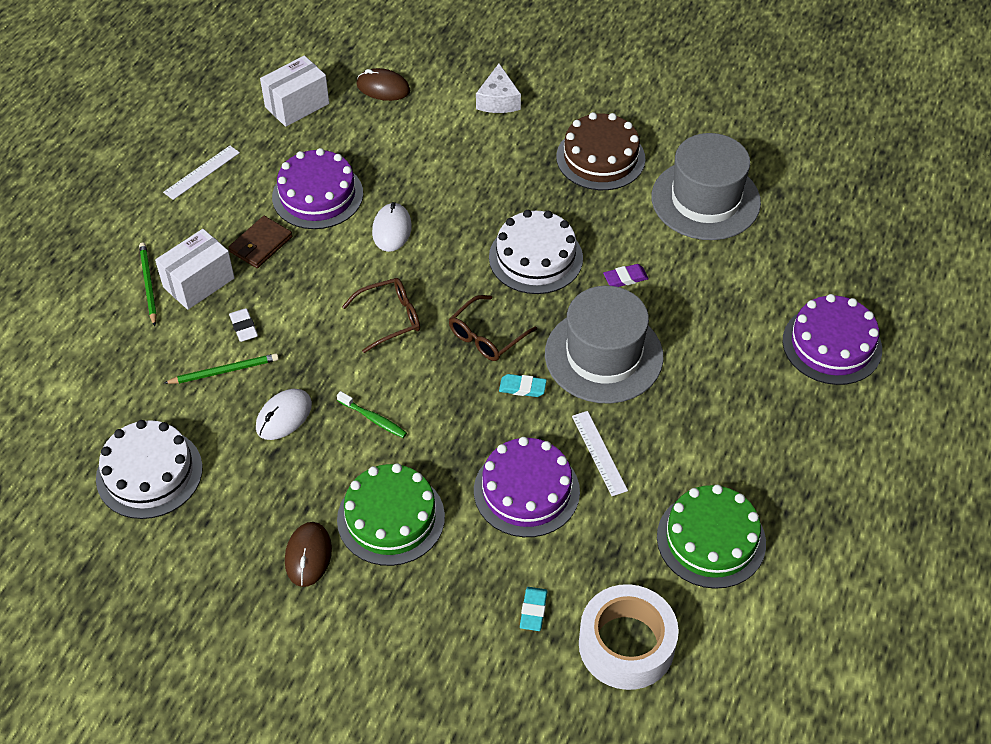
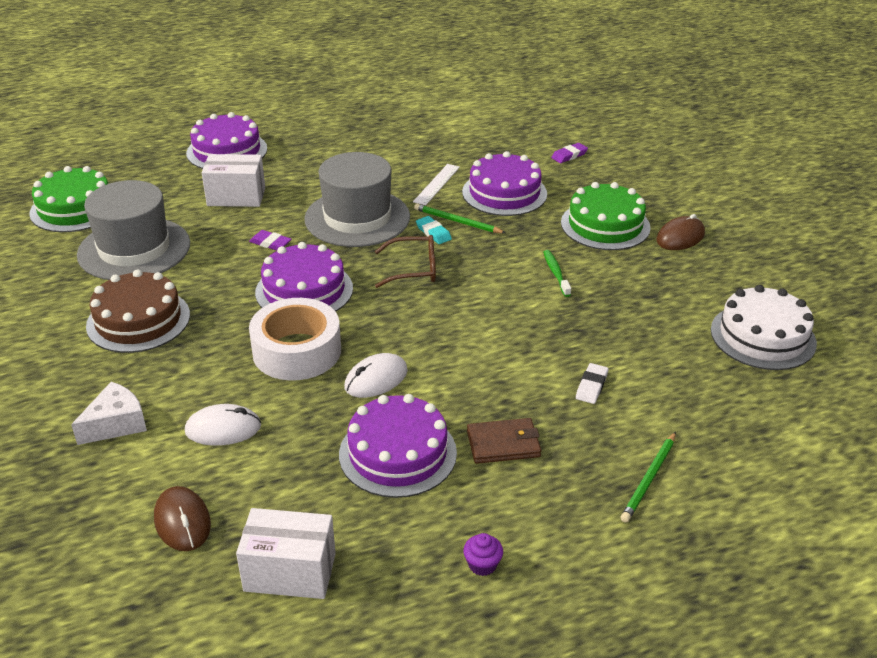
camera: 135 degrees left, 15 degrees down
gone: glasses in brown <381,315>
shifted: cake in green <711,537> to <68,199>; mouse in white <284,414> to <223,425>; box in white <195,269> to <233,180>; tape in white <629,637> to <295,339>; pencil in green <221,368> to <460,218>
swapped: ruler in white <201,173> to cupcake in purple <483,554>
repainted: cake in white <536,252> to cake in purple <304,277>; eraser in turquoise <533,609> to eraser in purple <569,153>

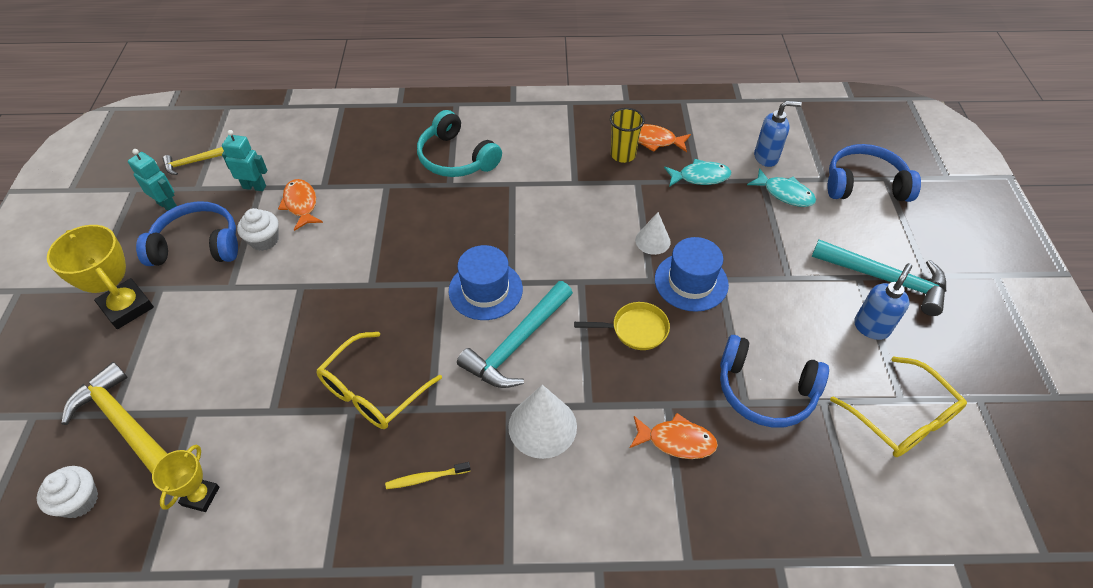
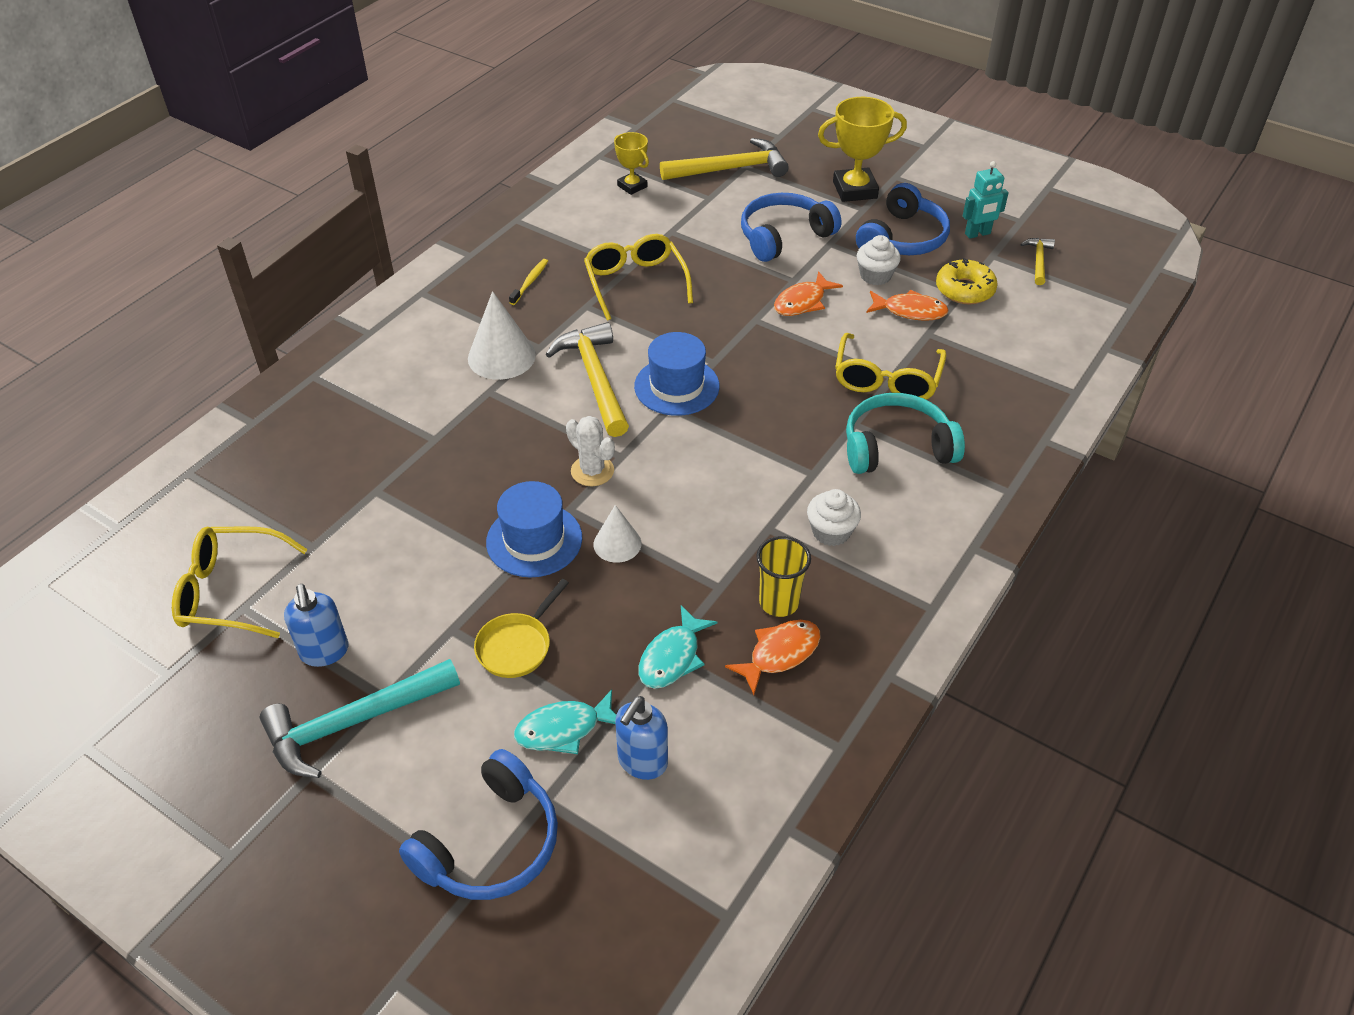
camera: 125 degrees right, 5 degrees down
new: cactus in white <590,451>; glasses in yellow <890,366>
shifted: pan in yellow <622,326> to <521,628>; headphones in blue <774,381> to <791,227>; fish in orange <674,436> to <808,293>; cupcake in white <67,492> to <834,517>
swapped: robot in turquoise <244,160> to donut in yellow <967,281>
repainted: hammer in turquoise <515,334> to hammer in yellow <587,379>

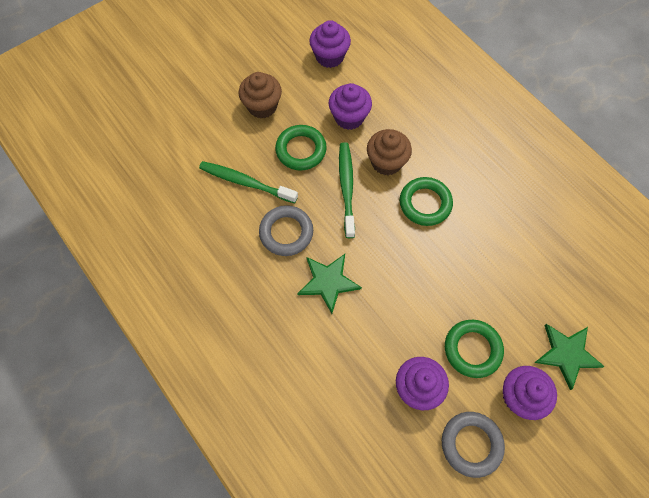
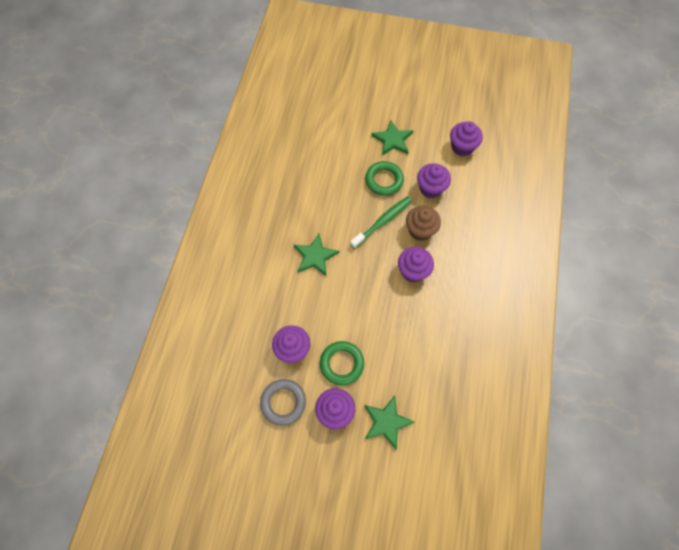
camera: 50 degrees right, 0 degrees up
gone: toothbrush in green <248,182>; ring in grey <286,230>
swapped: cupcake in brown <260,95> to star in green <392,137>; ring in green <426,201> to cupcake in purple <416,264>

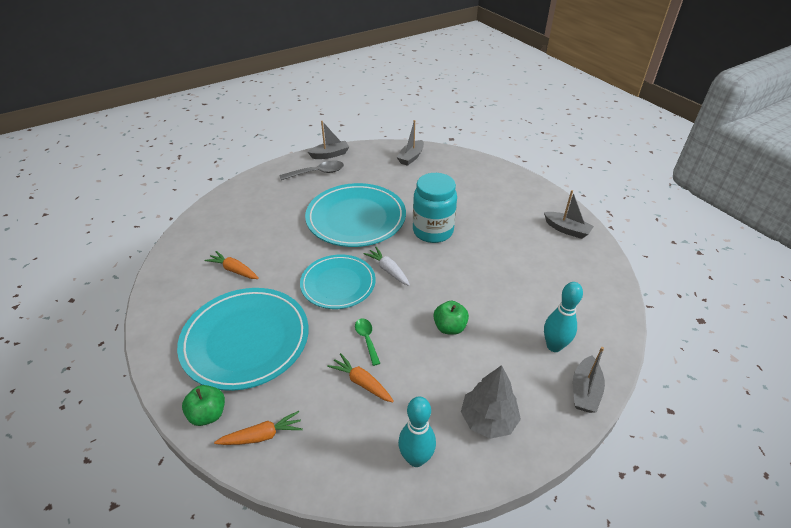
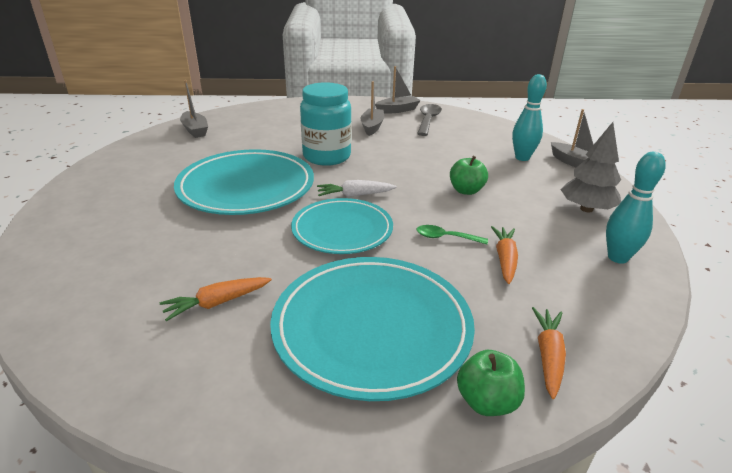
camera: 60 degrees left, 10 degrees down
shifted: boat in grey <328,140> to <372,108>; spoon in grey <312,170> to <429,120>
rotated: carrot in orange <360,378> = <504,255> 120 degrees clockwise

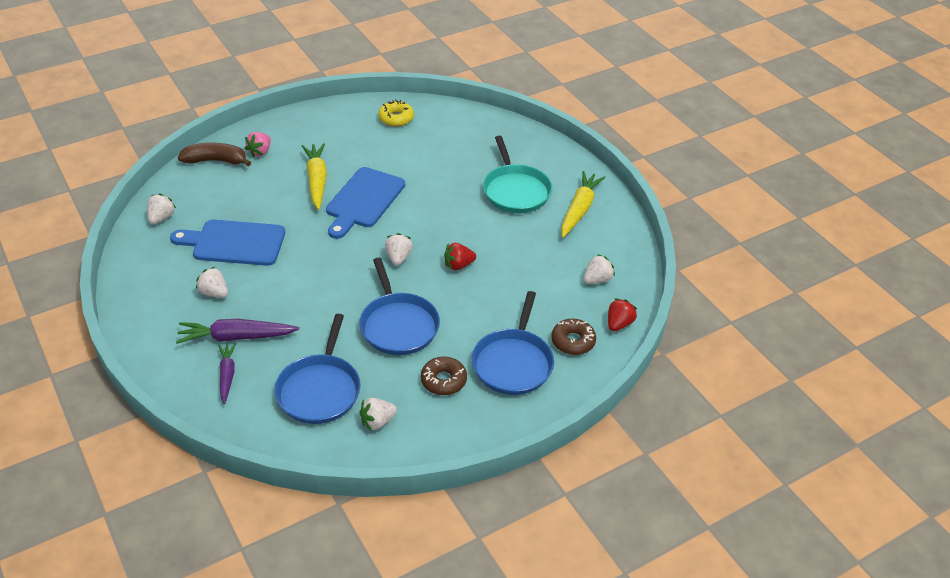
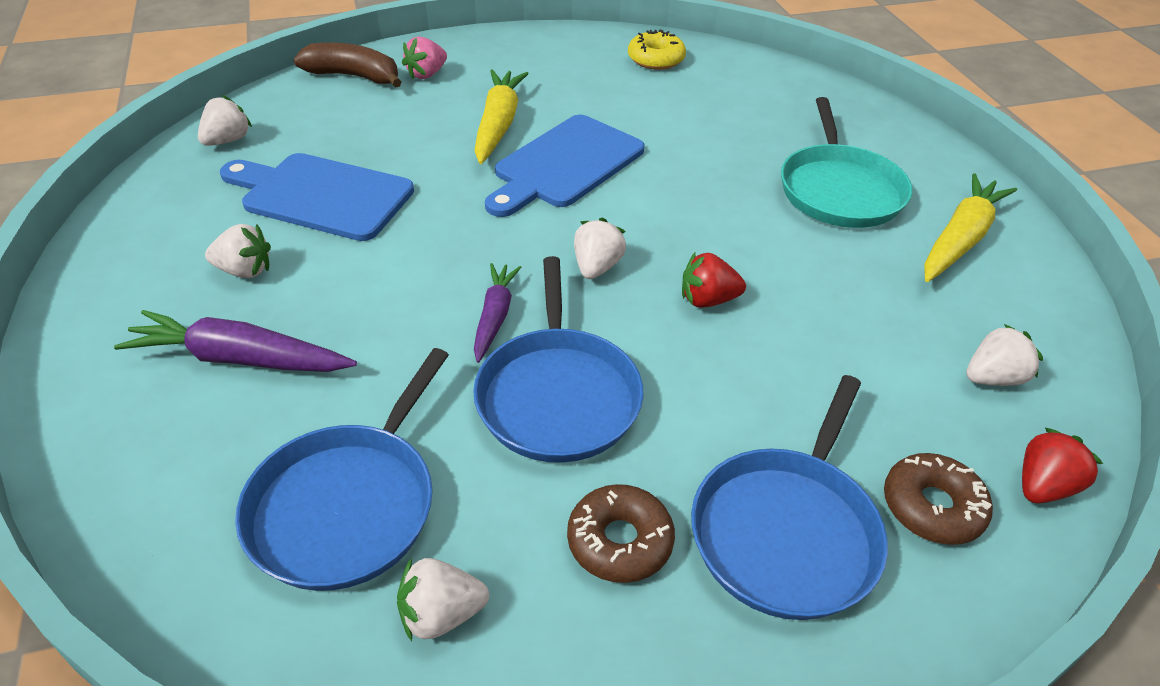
camera: 15 degrees right, 0 degrees up
shifted: carrot in purple <227,373> to <498,313>
rotated: strawberry in white <212,282> = <238,251> 135 degrees clockwise

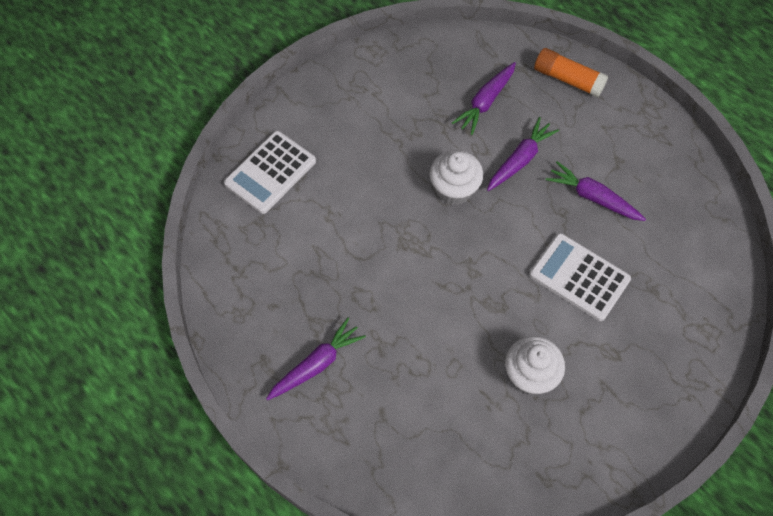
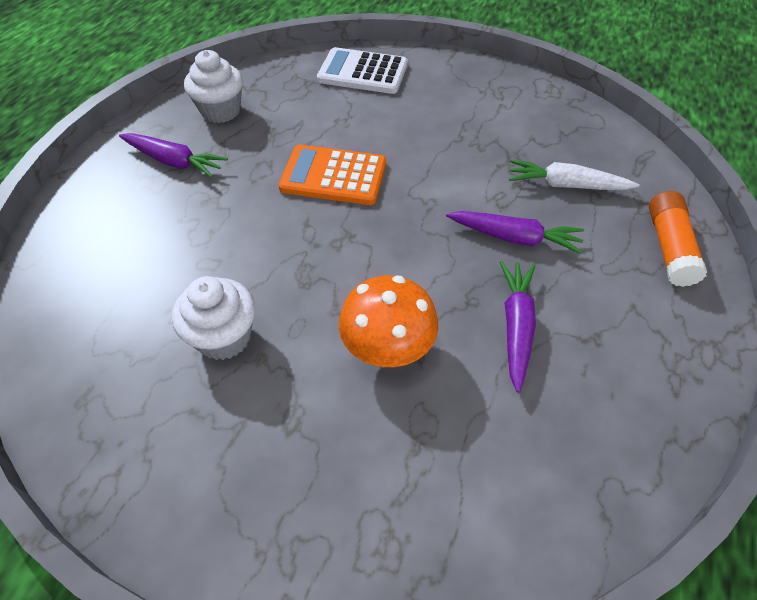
camera: 65 degrees right, 10 degrees down
new: calculator in orange <332,175>
shifted: cupcake in white <456,177> to <213,86>
swapped: calculator in white <580,277> to mushroom in orange <389,321>
repainted: carrot in purple <484,98> to carrot in white <574,175>

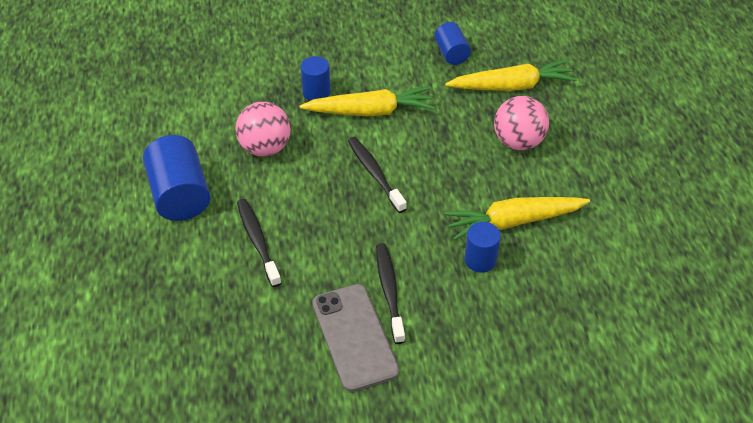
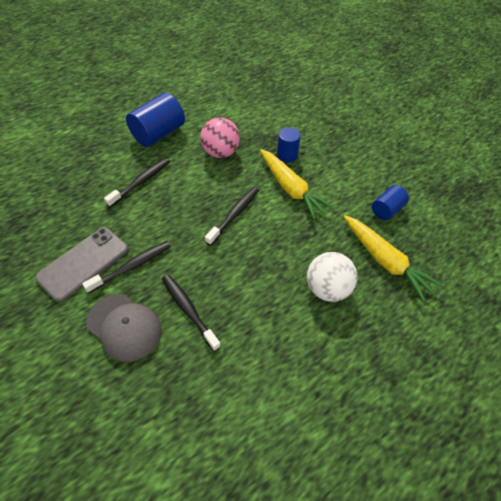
camera: 60 degrees right, 5 degrees up
gone: carrot in yellow <517,218>
new: cap in grey <124,328>
swapped: cylinder in blue <482,247> to toothbrush in black <191,313>
repainted: ball in pink <521,123> to ball in white <332,277>

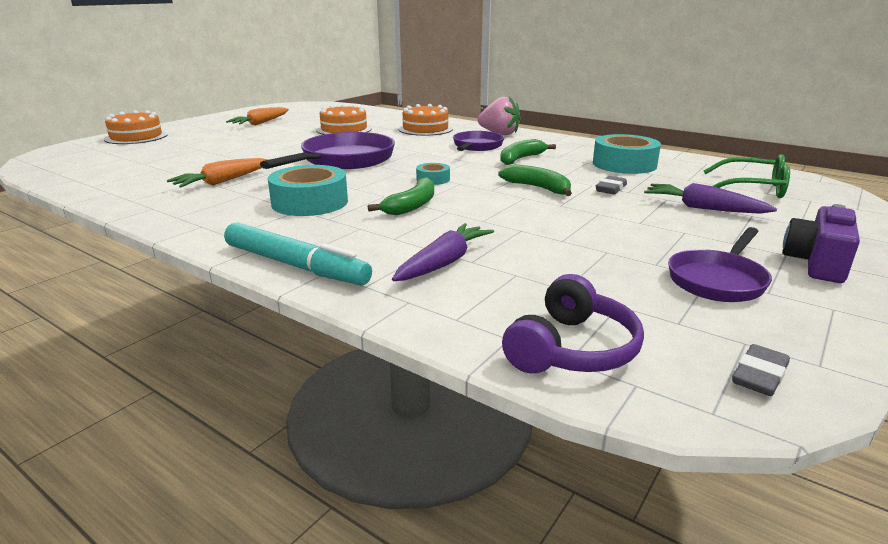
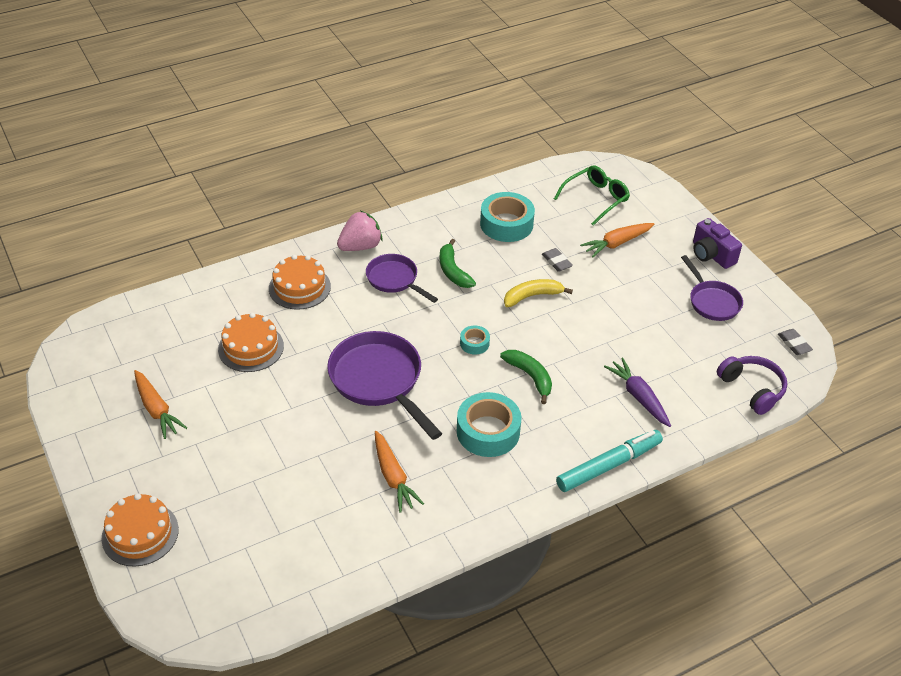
camera: 65 degrees left, 20 degrees up
repainted: banana in green <535,180> to banana in yellow <538,293>; carrot in purple <710,198> to carrot in orange <617,240>

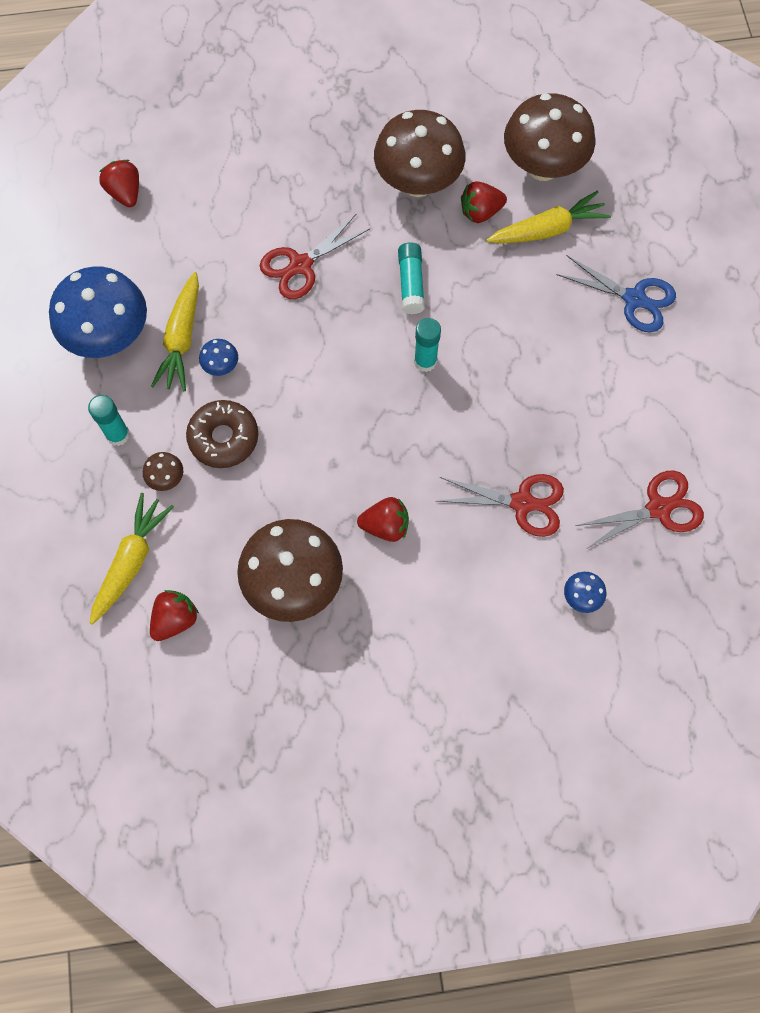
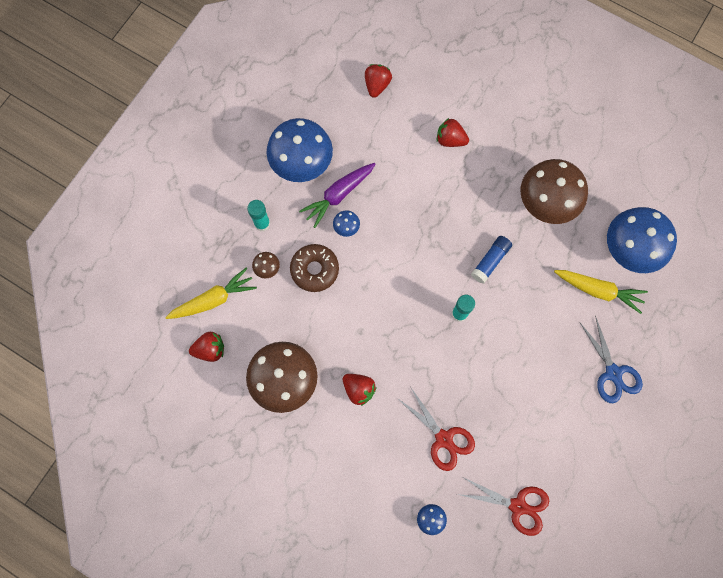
camera: 40 degrees right, 5 degrees up
gone: scissors in red <315,256>
shifted: strawberry in red <484,202> to <453,132>
repainted: carrot in yellow <175,331> to carrot in purple <337,195>; glue stick in turquoise <411,278> to glue stick in blue <491,260>; mushroom in brown <549,137> to mushroom in blue <642,240>

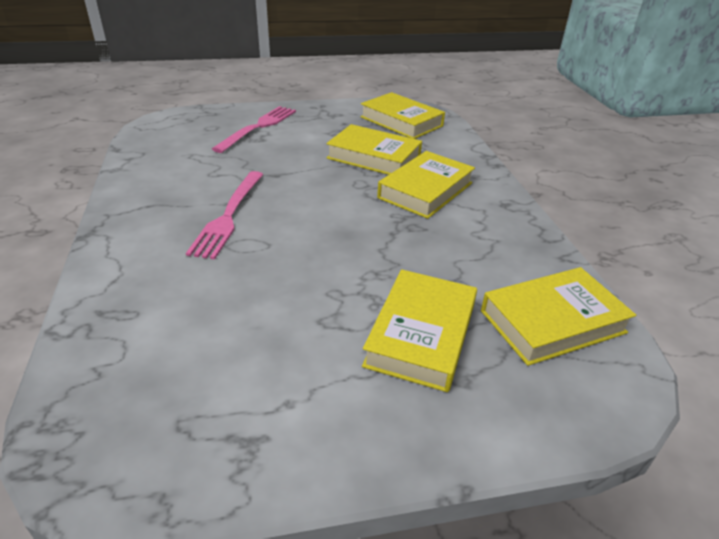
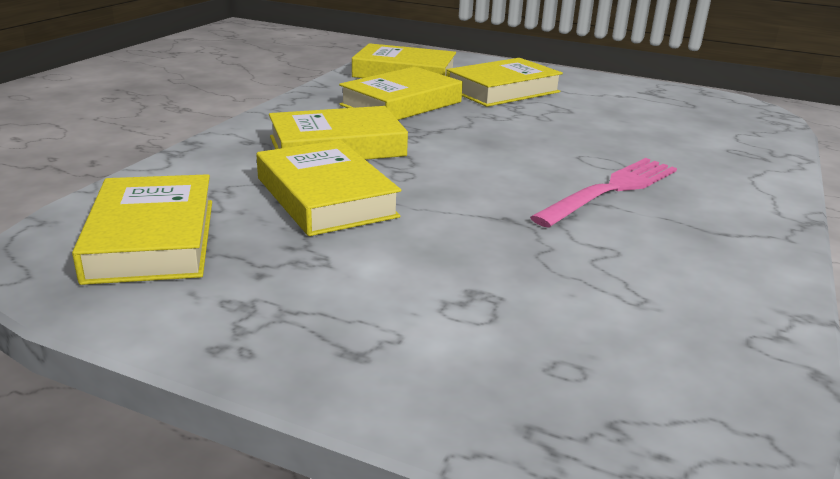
camera: 145 degrees left, 10 degrees down
gone: fork in pink <254,129>
new: book in yellow <401,93>

